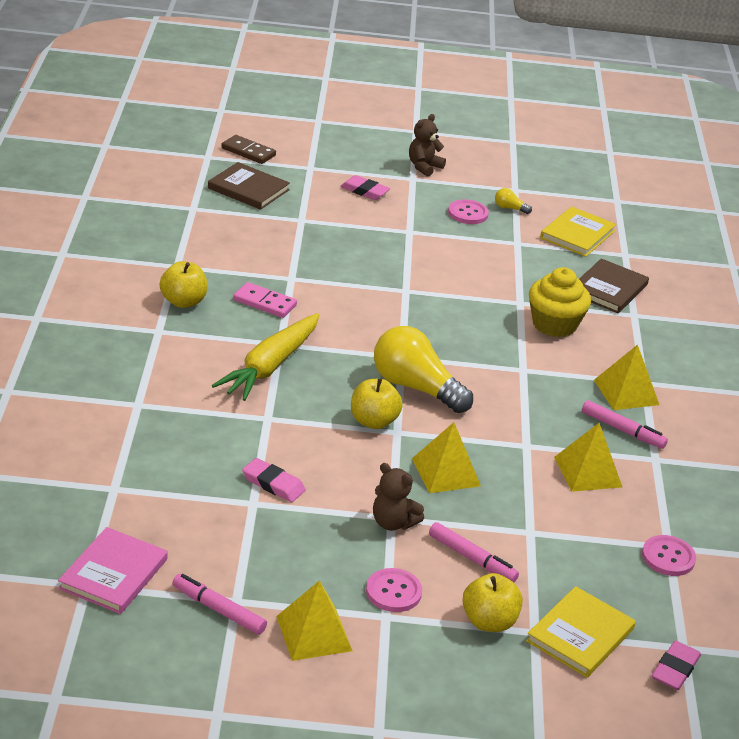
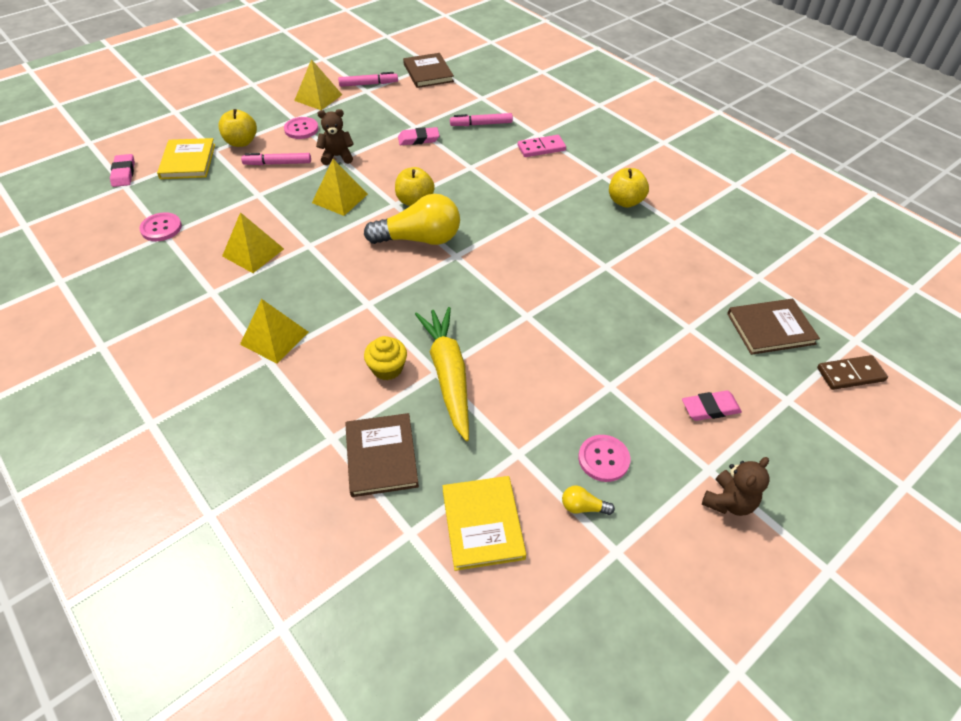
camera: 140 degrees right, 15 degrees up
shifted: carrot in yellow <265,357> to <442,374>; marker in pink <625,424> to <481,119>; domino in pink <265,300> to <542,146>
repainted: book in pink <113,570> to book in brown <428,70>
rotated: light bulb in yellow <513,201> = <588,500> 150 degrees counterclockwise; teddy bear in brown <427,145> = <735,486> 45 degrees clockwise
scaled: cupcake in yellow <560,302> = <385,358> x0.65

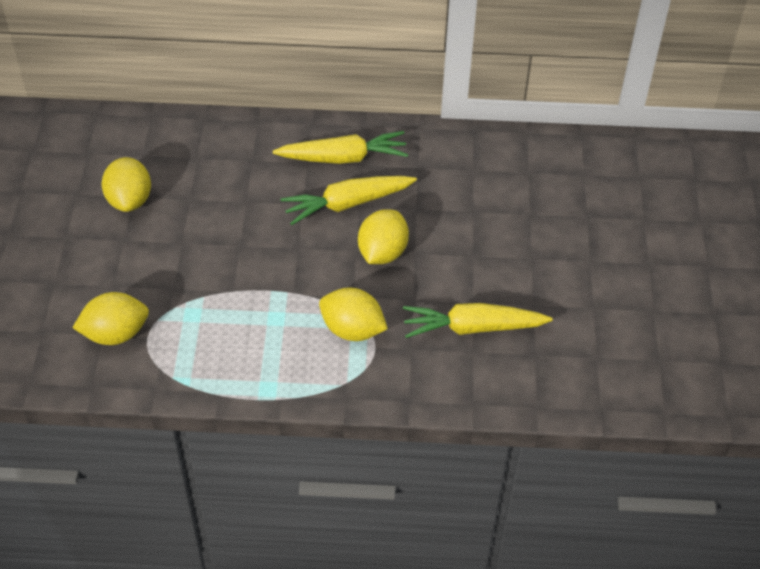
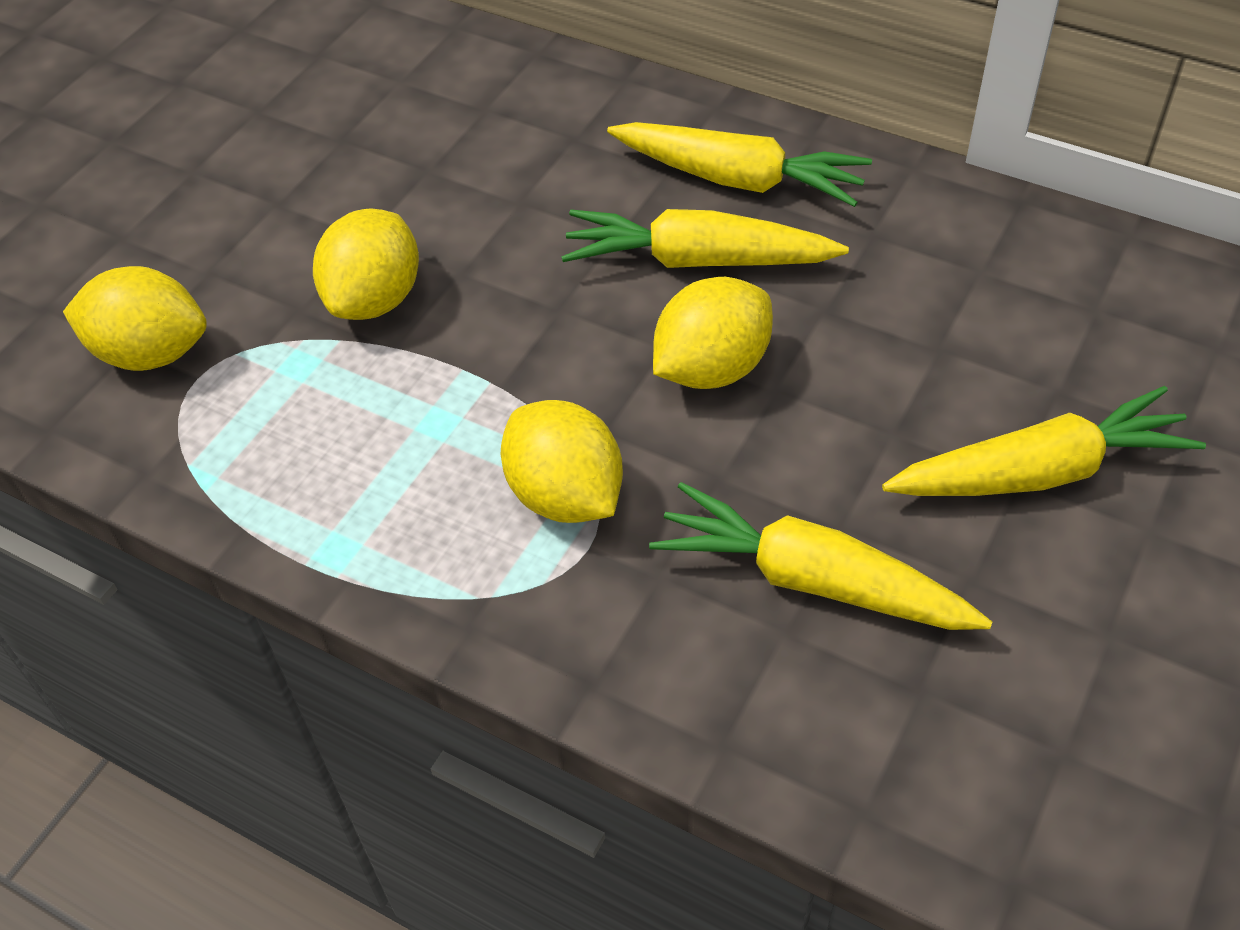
camera: 30 degrees right, 0 degrees up
new: carrot in yellow <1044,441>
shifted: lemon in yellow <126,184> to <366,264>

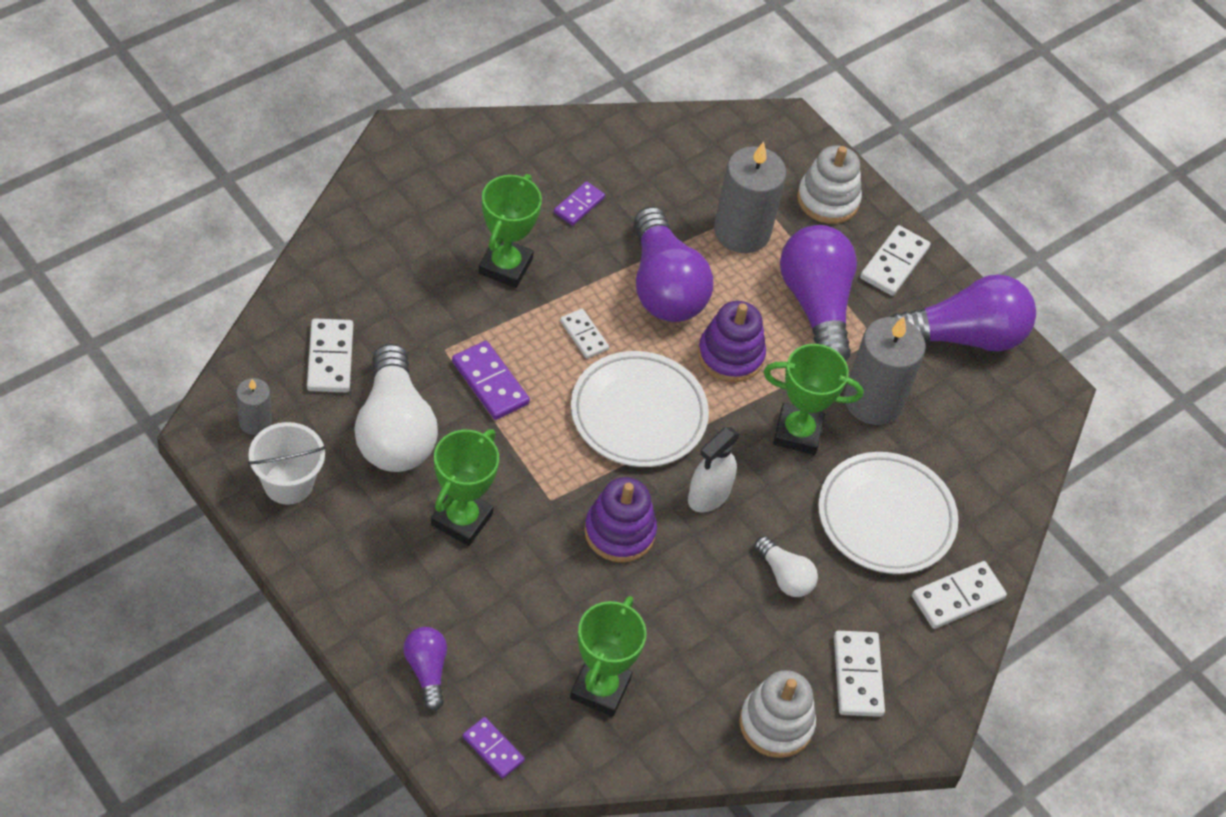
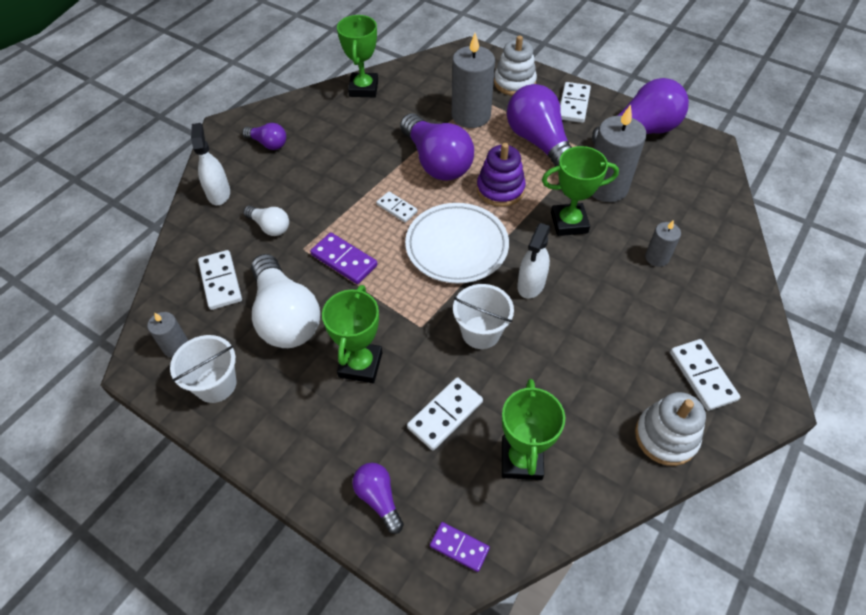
camera: 10 degrees left, 0 degrees up
gone: domino in purple <579,203>
new: spray bottle in white <210,164>; light bulb in purple <264,136>
shifted: light bulb in white <786,566> to <266,221>; trophy in green <510,231> to <357,56>; domino in white <959,595> to <445,414>
swapped: stacking toy in purple <620,520> to bucket in white <483,316>; plate in white <888,513> to candle in grey <663,243>

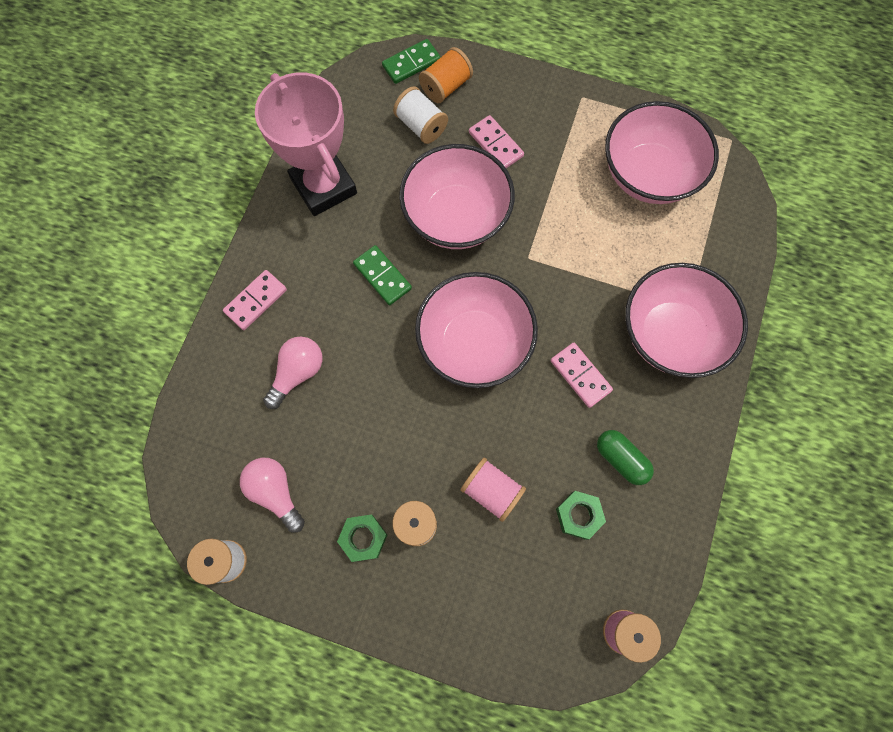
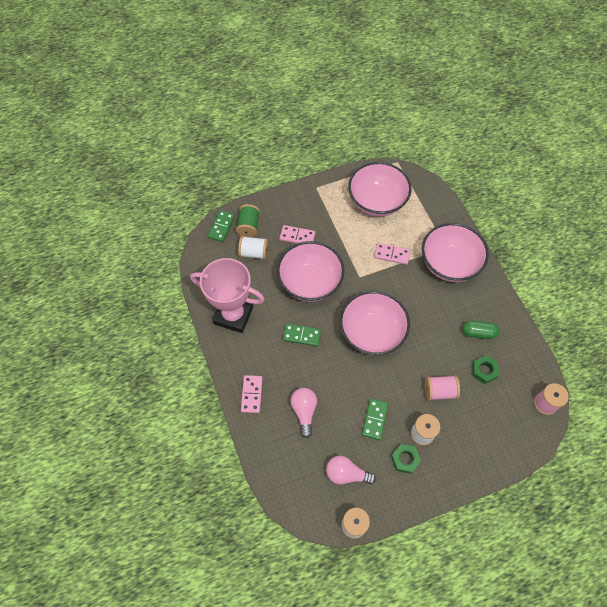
camera: 40 degrees left, 10 degrees down
new: domino in green <375,419>
shifted: domino in pink <581,375> to <392,254>
repainted: spool in orange <446,75> to spool in green <248,220>

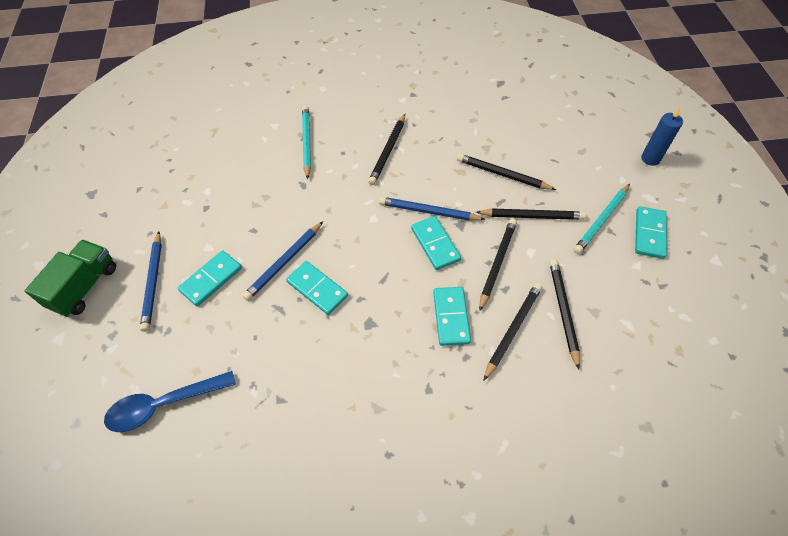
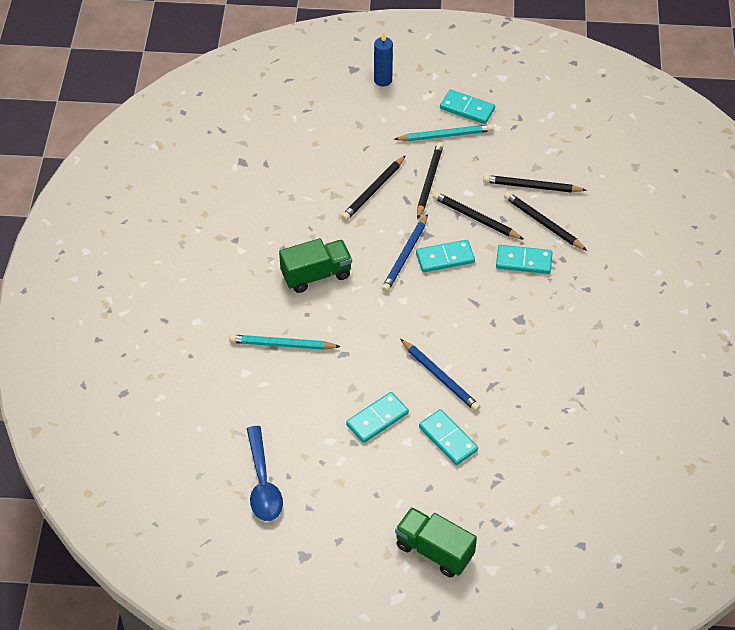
camera: 80 degrees left, 5 degrees down
gone: pencil in blue <151,281>
shifted: spoon in blue <170,401> to <265,473>; domino in turquoise <317,288> to <377,417>
swapped: pencil in black <386,149> to truck in green <315,265>
rotated: pencil in turquoise <602,219> = <443,132> 60 degrees counterclockwise

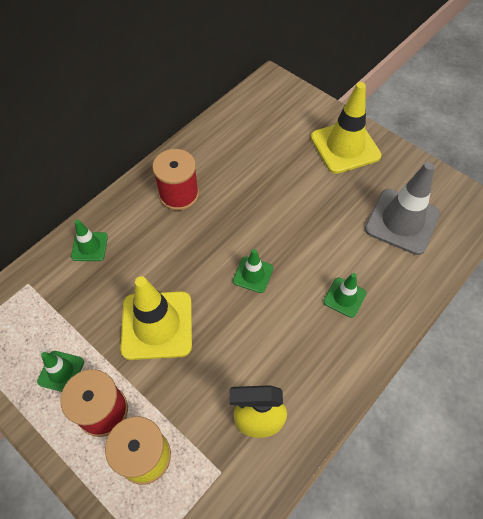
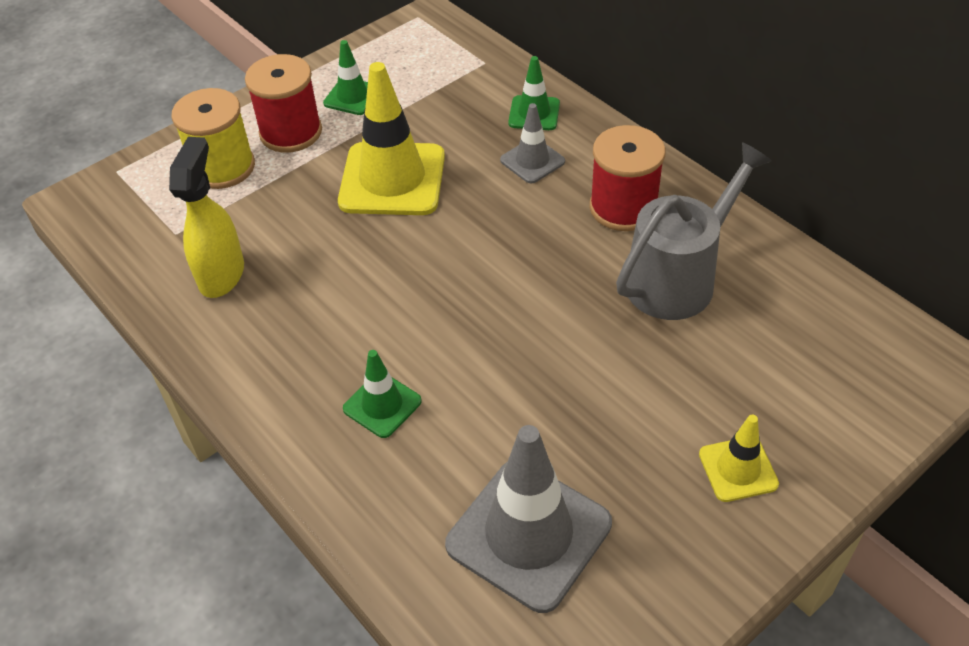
camera: 100 degrees right, 10 degrees down
gone: traffic cone in green <253,271>
new: traffic cone in grey <532,143>; watering can in grey <694,231>
scaled: traffic cone in yellow <346,128> = <739,458> x0.51

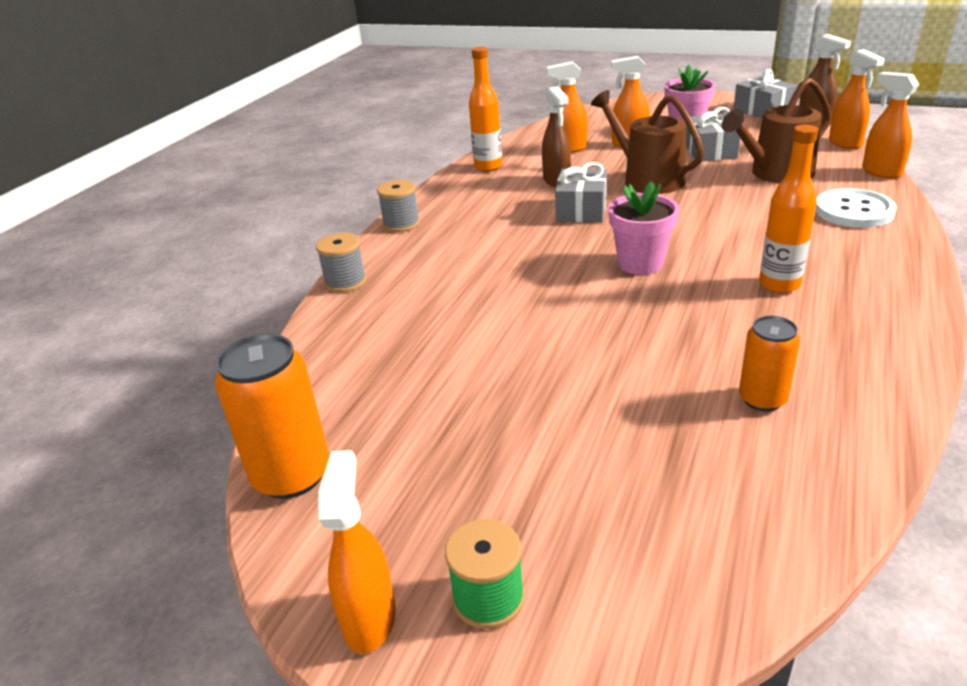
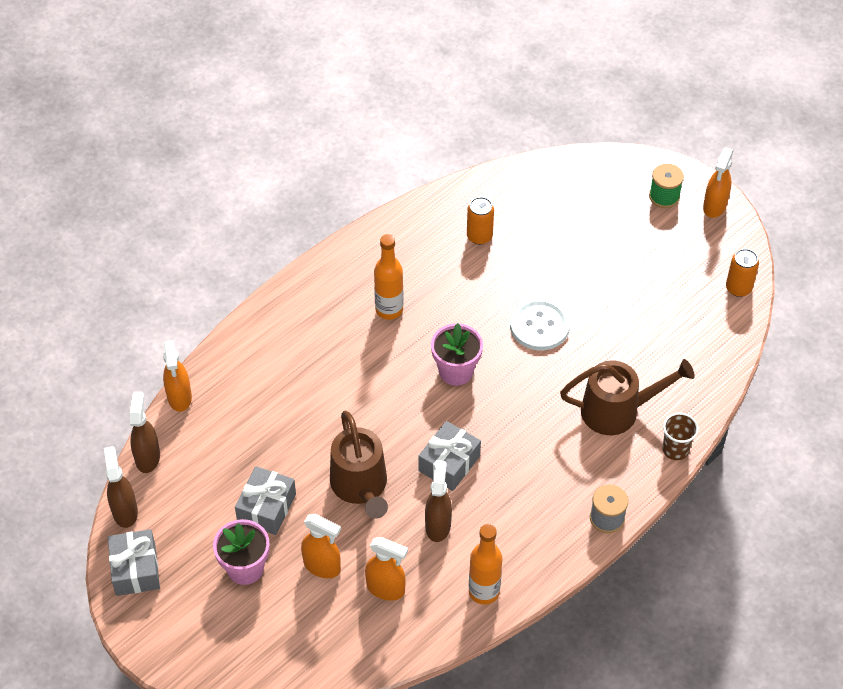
camera: 160 degrees left, 20 degrees up
shifted: button in white <856,208> to <540,324>; watering can in brown <777,130> to <627,397>
swapped: spool in grey <341,263> to cup in brown <680,436>
repainted: spray bottle in orange <857,99> to spray bottle in brown <145,432>
scaled: can in orange <272,416> = <742,273> x0.62

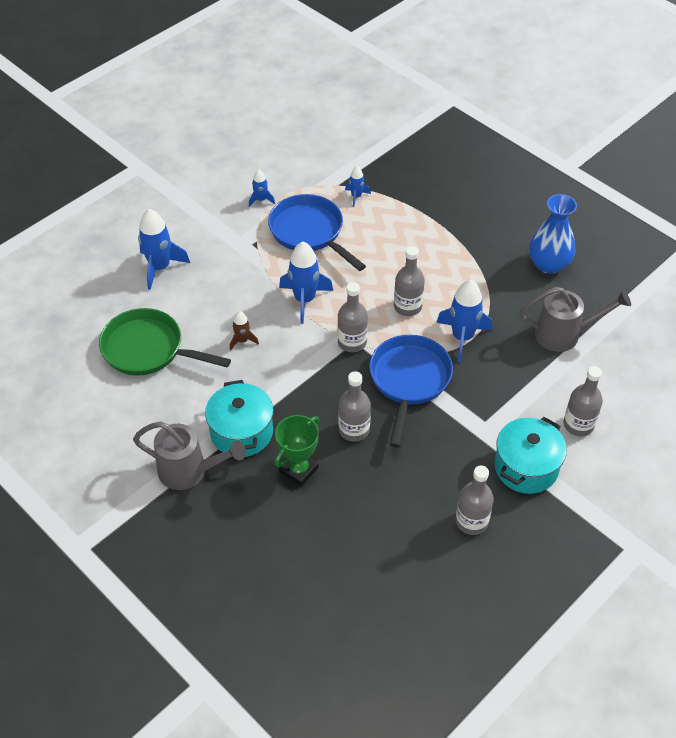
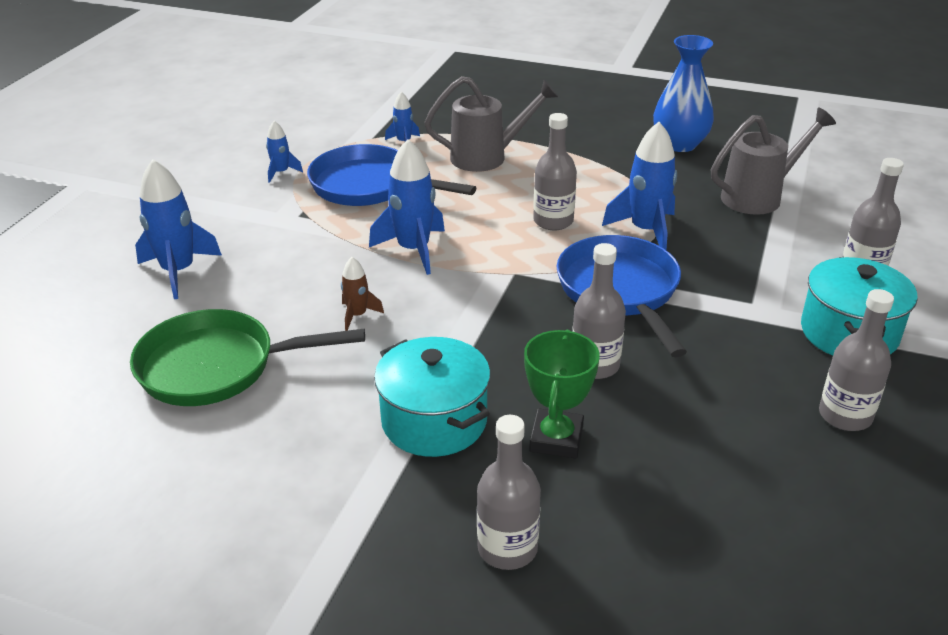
camera: 25 degrees left, 15 degrees down
shifted: watering can in grey <189,456> to <491,124>; bottle in grey <352,317> to <509,492>

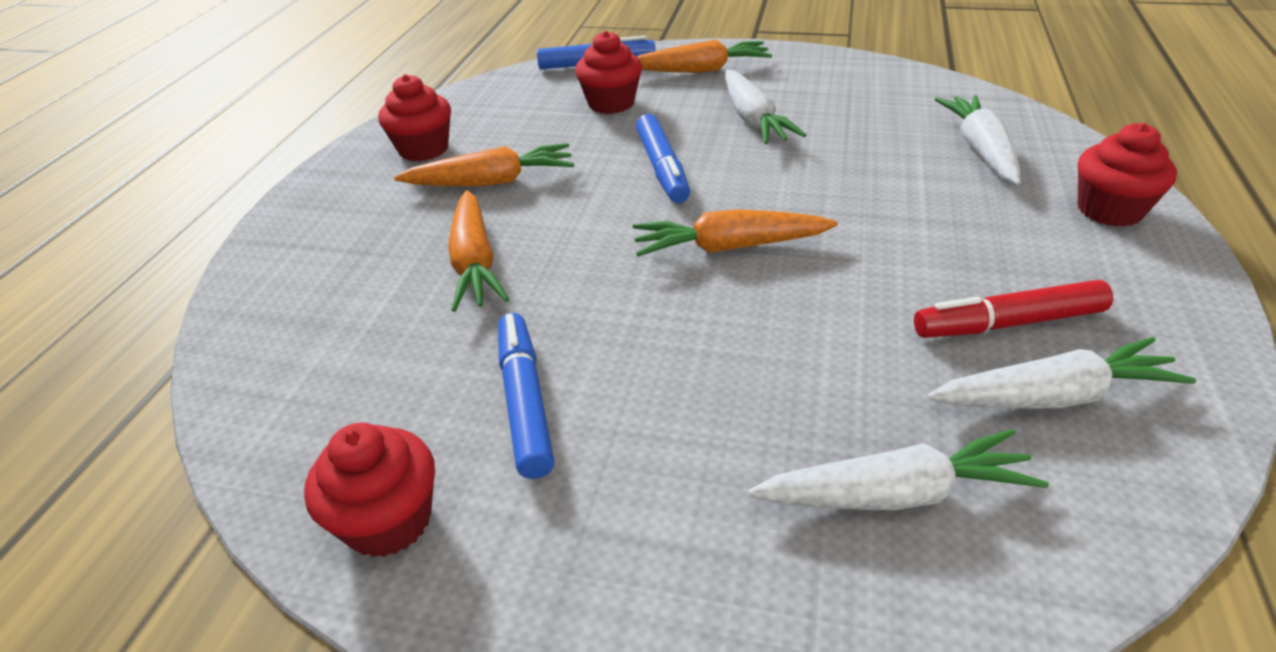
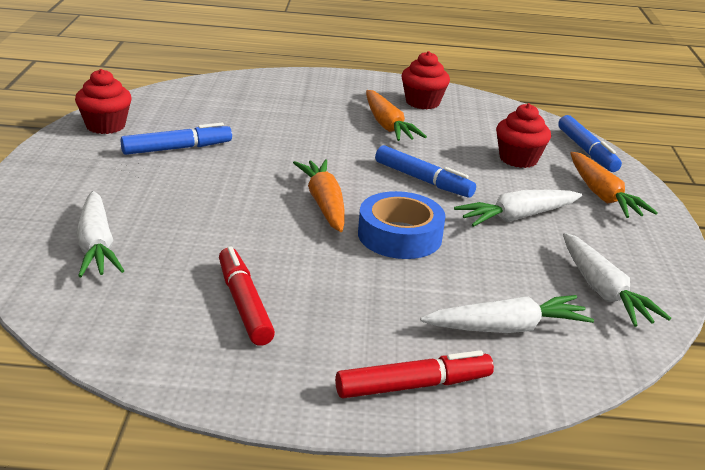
camera: 75 degrees right, 10 degrees down
gone: carrot in orange <478,251>
new: tape in blue <402,225>
shifted: carrot in white <1061,373> to <617,280>
swapped: cupcake in red <1127,175> to marker in red <414,374>
rotated: marker in blue <663,158> = <425,171> 120 degrees counterclockwise

